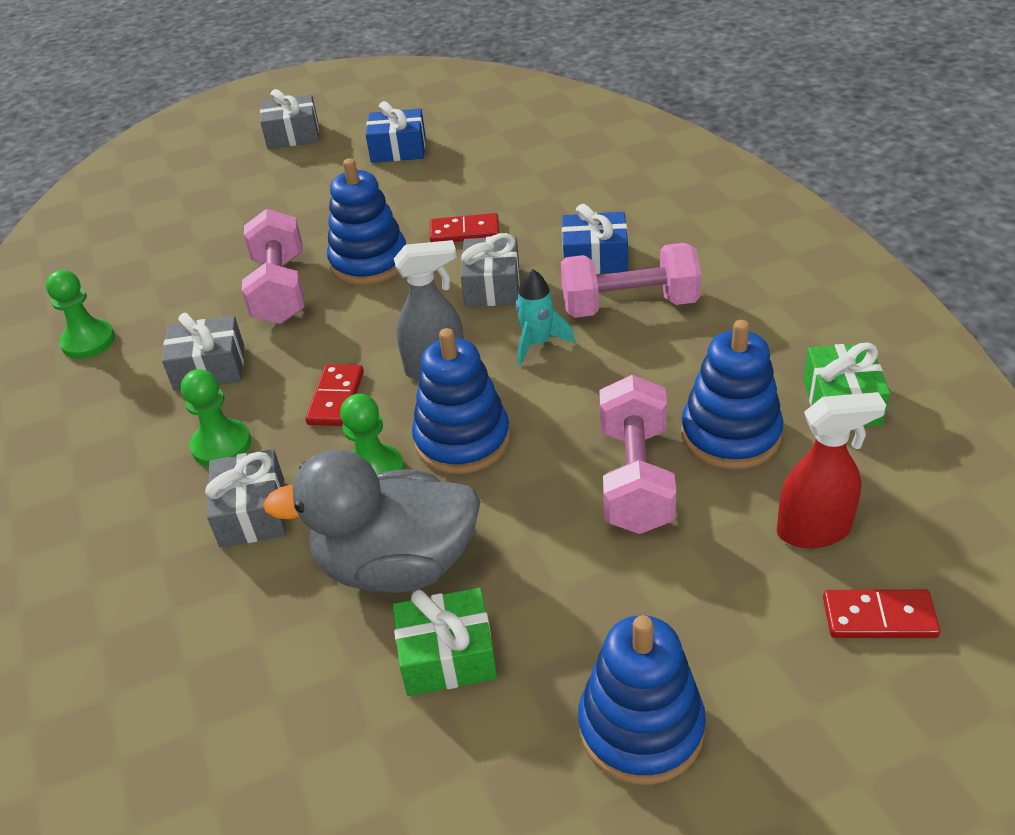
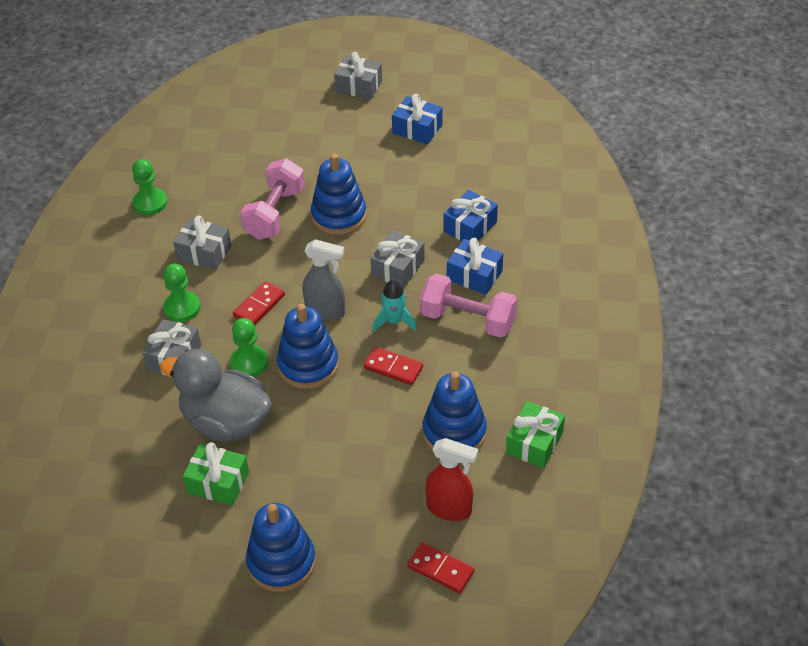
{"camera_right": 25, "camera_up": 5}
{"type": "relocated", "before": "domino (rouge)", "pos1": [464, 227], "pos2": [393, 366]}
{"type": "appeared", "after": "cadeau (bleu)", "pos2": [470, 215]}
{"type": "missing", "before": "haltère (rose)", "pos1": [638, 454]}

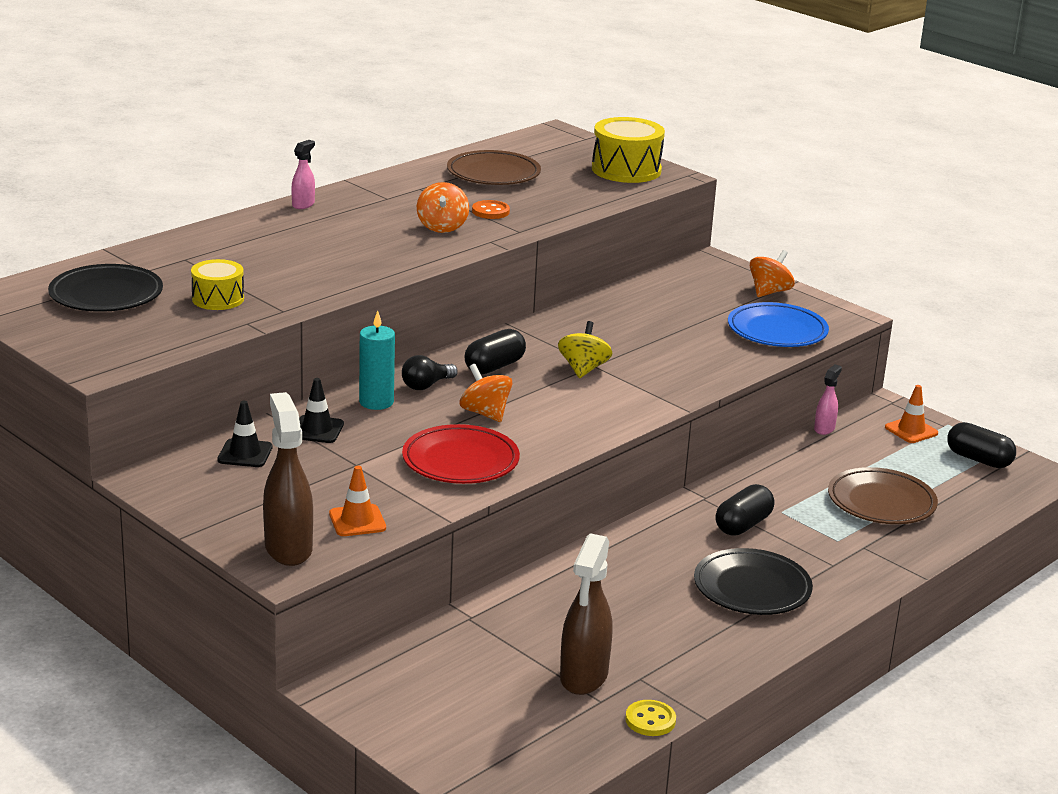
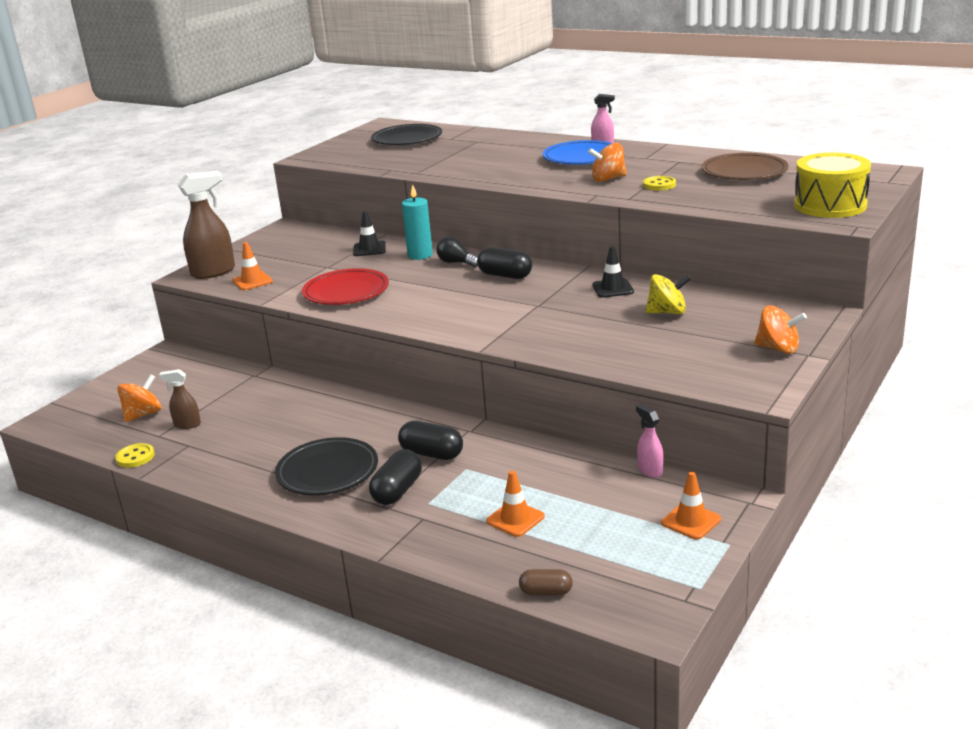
{"camera_right": 80, "camera_up": 0}
{"type": "relocated", "before": "toupie (orange)", "pos1": [485, 393], "pos2": [139, 398]}
{"type": "size", "before": "vaporisateur (marron)", "pos1": [586, 614], "pos2": [180, 399], "scale": 0.52}
{"type": "relocated", "before": "gélule (noir)", "pos1": [981, 445], "pos2": [395, 477]}
{"type": "exchanged", "before": "assiette (marron)", "after": "cône de chantier (orange)", "pos1": [883, 495], "pos2": [515, 504]}
{"type": "appeared", "after": "gélule (marron)", "pos2": [546, 582]}
{"type": "relocated", "before": "assiette (bleu)", "pos1": [778, 324], "pos2": [577, 152]}
{"type": "relocated", "before": "cône de chantier (noir)", "pos1": [244, 434], "pos2": [613, 272]}
{"type": "spun", "before": "vaporisateur (rose)", "pos1": [828, 399], "pos2": [650, 441], "turn": -135}
{"type": "colour", "before": "bouton (orange)", "after": "bouton (jaune)", "pos1": [491, 209], "pos2": [659, 183]}
{"type": "relocated", "before": "toupie (jaune)", "pos1": [585, 349], "pos2": [668, 294]}
{"type": "missing", "before": "tambour (jaune)", "pos1": [217, 284]}

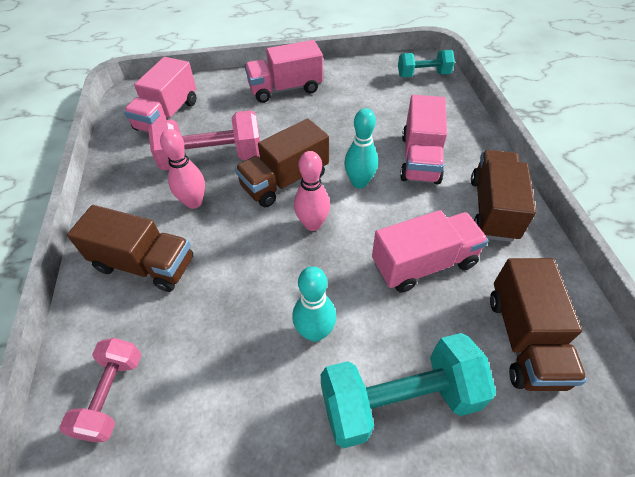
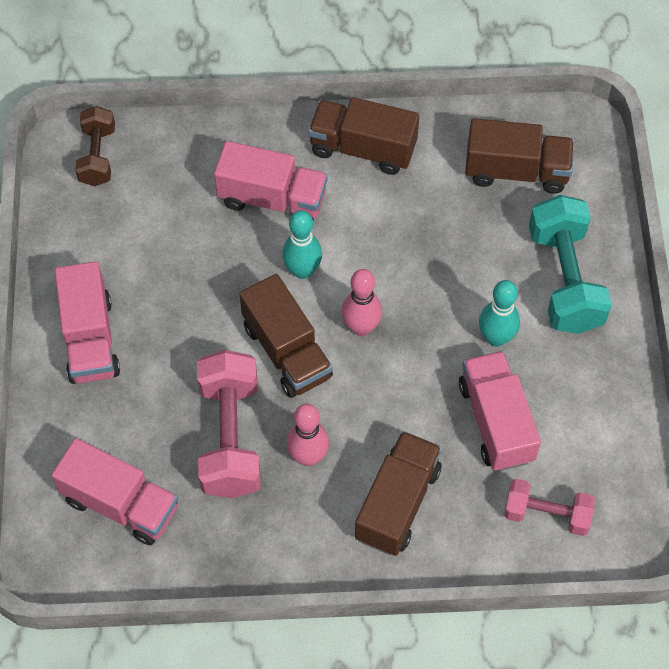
{"camera_right": -85, "camera_up": 10}
{"type": "colour", "before": "haltère (turquoise)", "after": "haltère (marron)", "pos1": [426, 64], "pos2": [95, 146]}
{"type": "relocated", "before": "camion (rose)", "pos1": [430, 251], "pos2": [500, 411]}

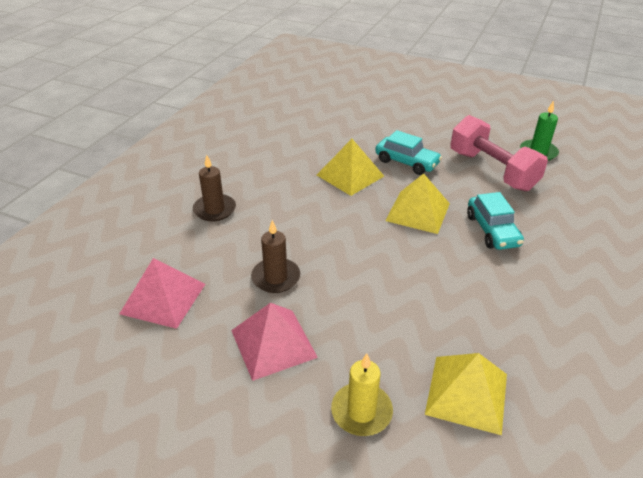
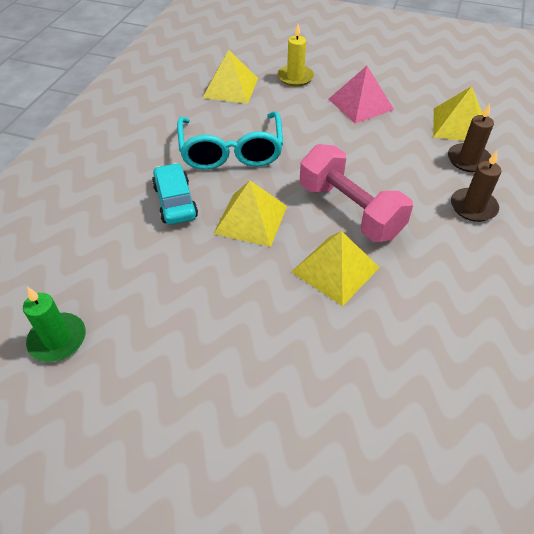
{"camera_right": 175, "camera_up": 10}
{"type": "appeared", "after": "lunettes (turquoise)", "pos2": [230, 140]}
{"type": "relocated", "before": "haltère (rose)", "pos1": [499, 153], "pos2": [356, 193]}
{"type": "colour", "before": "pyramide (rose)", "after": "pyramide (jaune)", "pos1": [162, 293], "pos2": [458, 113]}
{"type": "relocated", "before": "bougie (marron)", "pos1": [275, 256], "pos2": [471, 137]}
{"type": "missing", "before": "voiture (turquoise)", "pos1": [408, 152]}

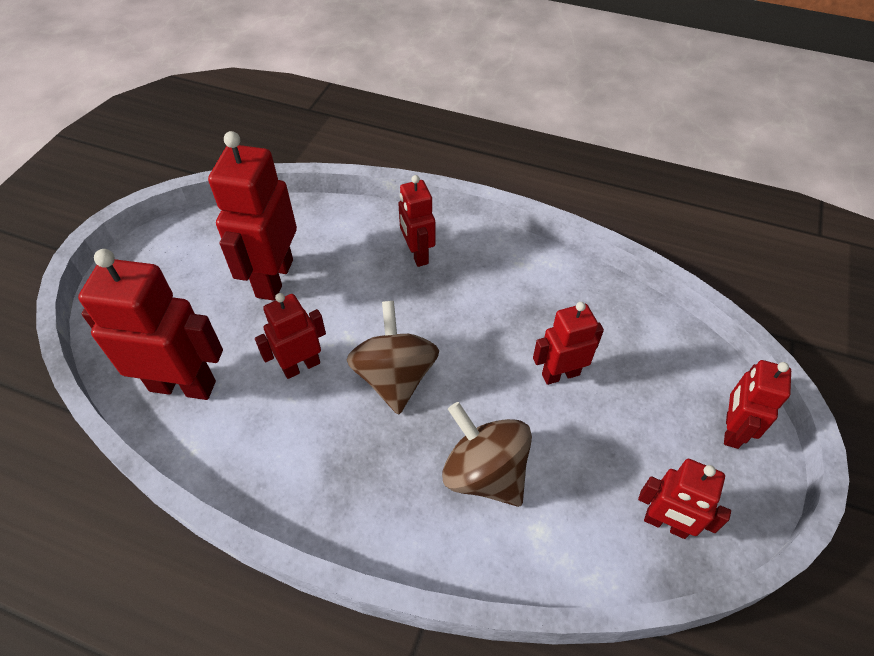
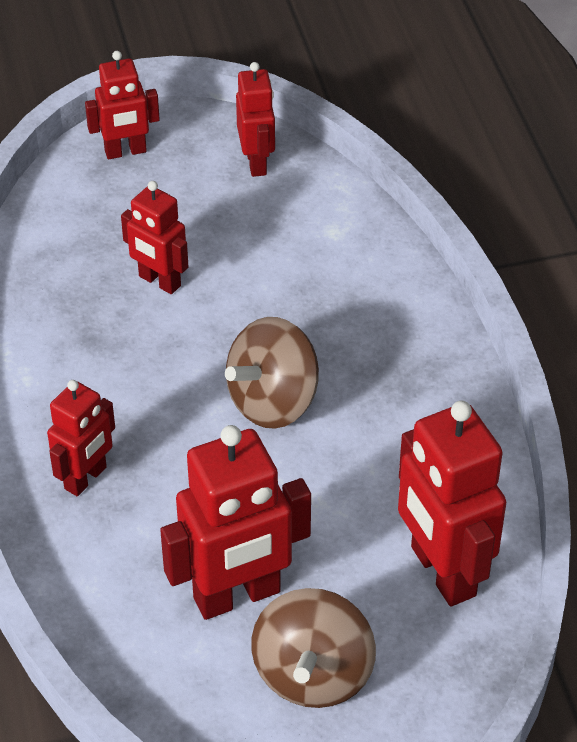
{"camera_right": -125, "camera_up": -5}
{"type": "relocated", "before": "toupie (marron)", "pos1": [487, 454], "pos2": [313, 648]}
{"type": "missing", "before": "robot (rouge)", "pos1": [290, 336]}

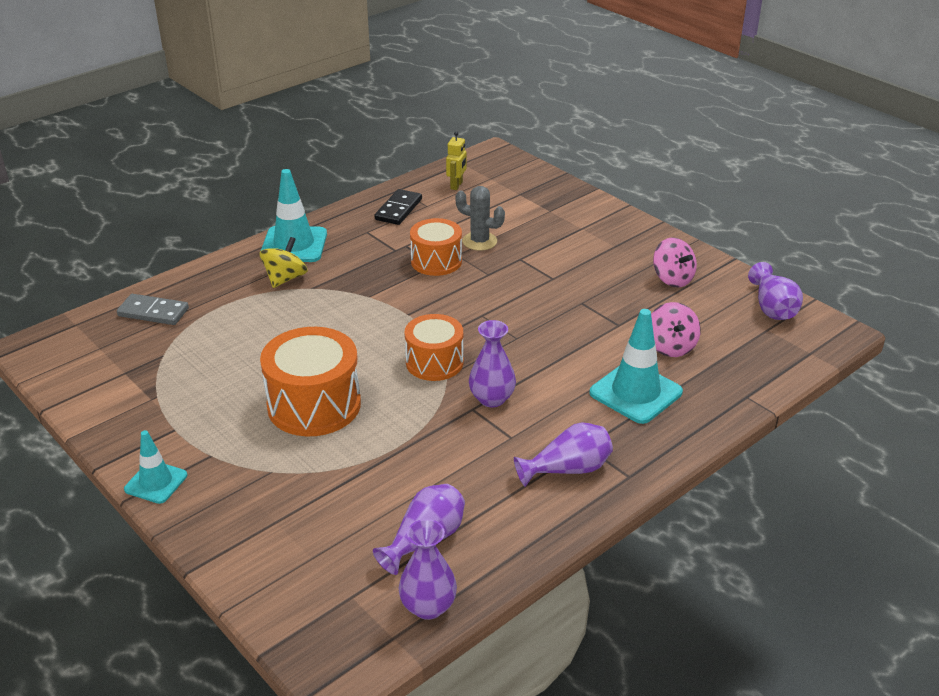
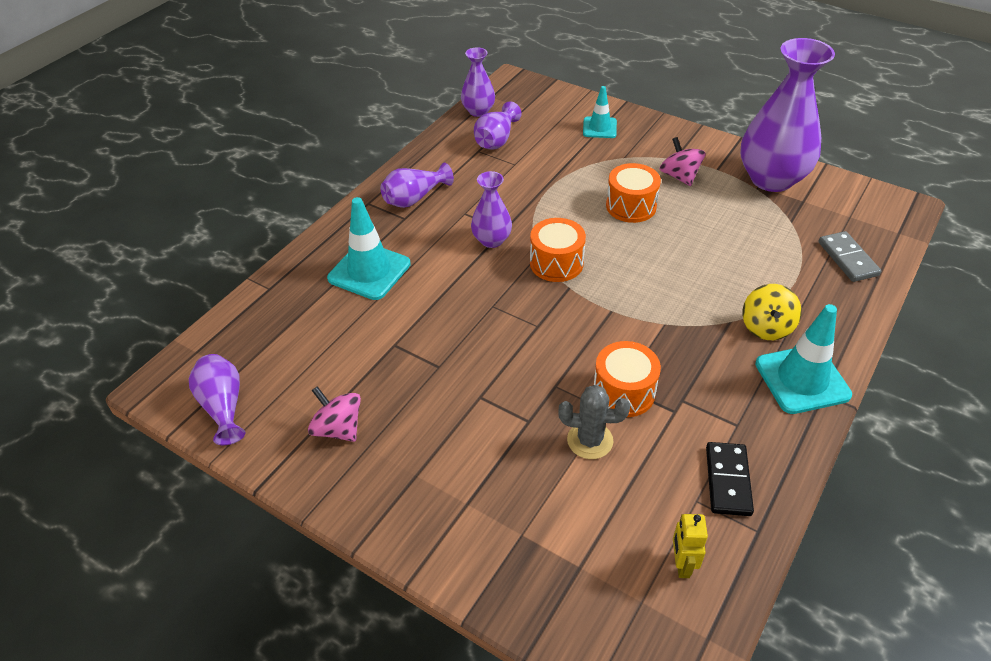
{"camera_right": 165, "camera_up": 10}
{"type": "relocated", "before": "cône de chantier (turquoise)", "pos1": [155, 467], "pos2": [600, 112]}
{"type": "size", "before": "tambour (orange)", "pos1": [310, 381], "pos2": [633, 193], "scale": 0.65}
{"type": "relocated", "before": "toupie (rose)", "pos1": [676, 329], "pos2": [683, 161]}
{"type": "appeared", "after": "vase (violet)", "pos2": [787, 115]}
{"type": "spun", "before": "domino (gris)", "pos1": [153, 309], "pos2": [850, 256], "turn": 75}

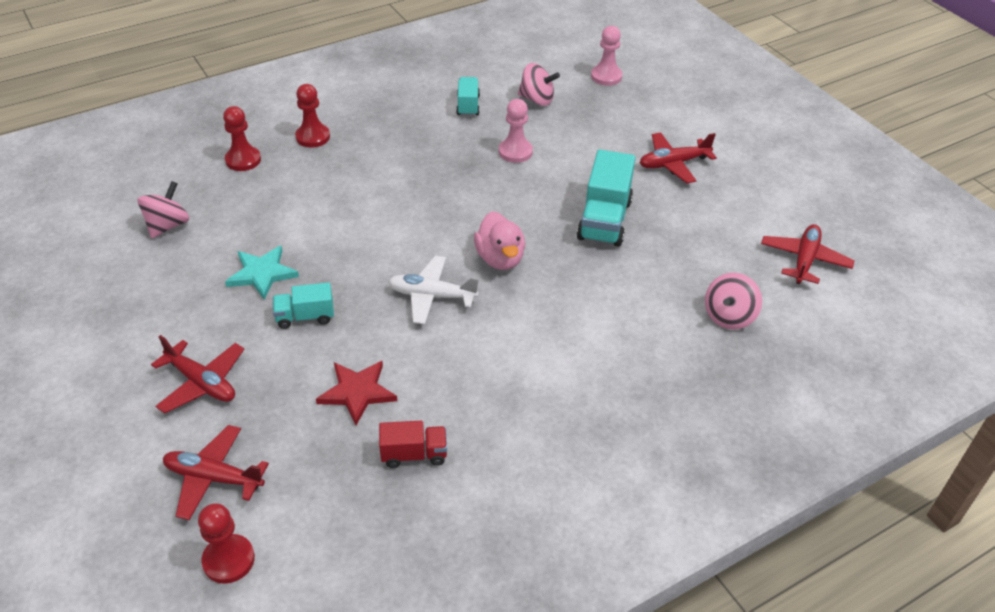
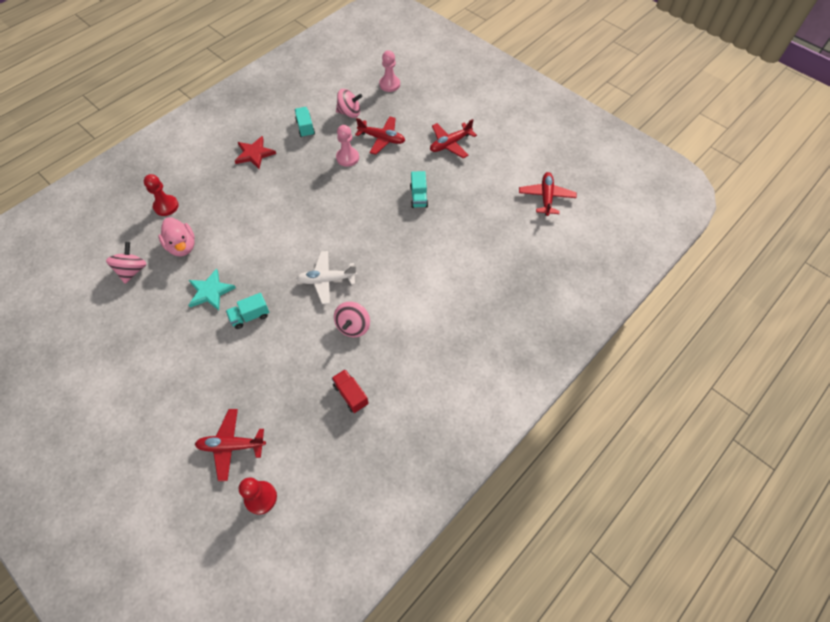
{"camera_right": -15, "camera_up": 15}
{"type": "relocated", "before": "canard (rose)", "pos1": [499, 240], "pos2": [176, 236]}
{"type": "relocated", "before": "étoile (rouge)", "pos1": [356, 393], "pos2": [255, 152]}
{"type": "spun", "before": "camion (rouge)", "pos1": [413, 444], "pos2": [350, 391], "turn": -105}
{"type": "relocated", "before": "toupie (rose)", "pos1": [733, 301], "pos2": [352, 319]}
{"type": "relocated", "before": "avion (rouge)", "pos1": [197, 374], "pos2": [380, 135]}
{"type": "size", "before": "camion (turquoise)", "pos1": [606, 198], "pos2": [419, 189], "scale": 0.57}
{"type": "missing", "before": "pion (rouge)", "pos1": [312, 115]}

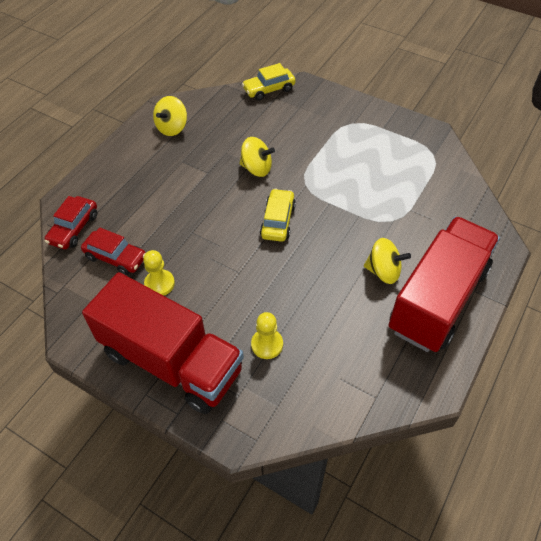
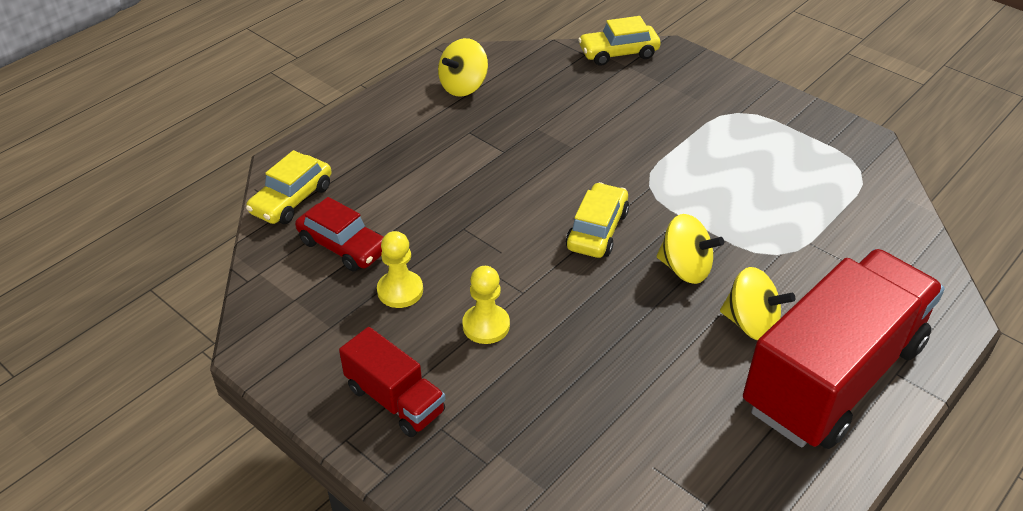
{"camera_right": 10, "camera_up": -10}
{"type": "colour", "before": "voiture (rouge)", "after": "voiture (jaune)", "pos1": [71, 222], "pos2": [288, 187]}
{"type": "size", "before": "camion (rouge)", "pos1": [163, 343], "pos2": [392, 382], "scale": 0.48}
{"type": "relocated", "before": "pion (jaune)", "pos1": [267, 335], "pos2": [486, 305]}
{"type": "relocated", "before": "toupie (jaune)", "pos1": [257, 157], "pos2": [690, 249]}

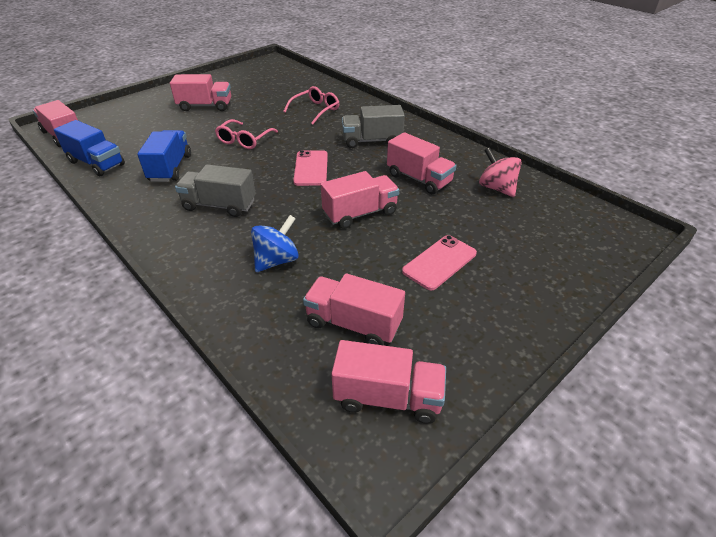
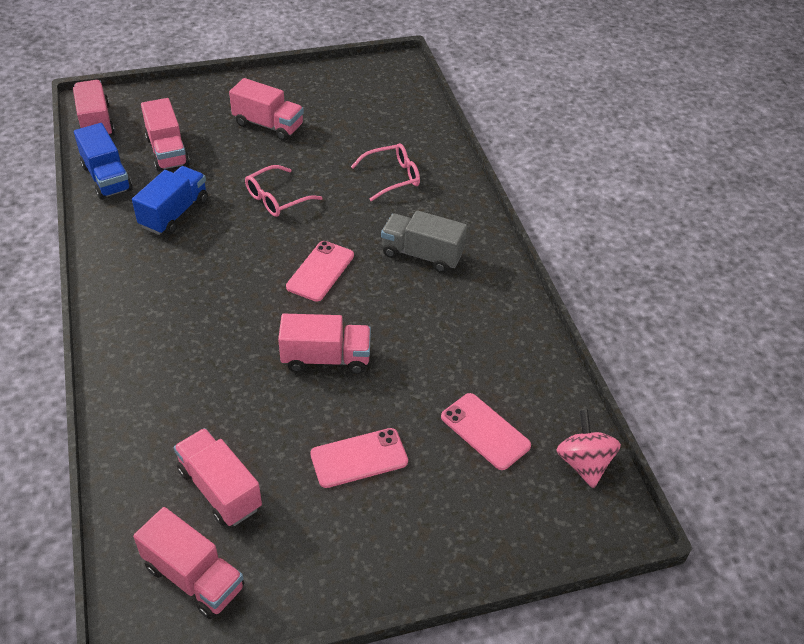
{"camera_right": 25, "camera_up": 5}
{"type": "relocated", "before": "camion (rose)", "pos1": [421, 163], "pos2": [165, 135]}
{"type": "appeared", "after": "téléphone (rose)", "pos2": [486, 431]}
{"type": "relocated", "before": "toupie (rose)", "pos1": [500, 172], "pos2": [588, 449]}
{"type": "missing", "before": "camion (gris)", "pos1": [215, 190]}
{"type": "missing", "before": "toupie (bleu)", "pos1": [275, 243]}

